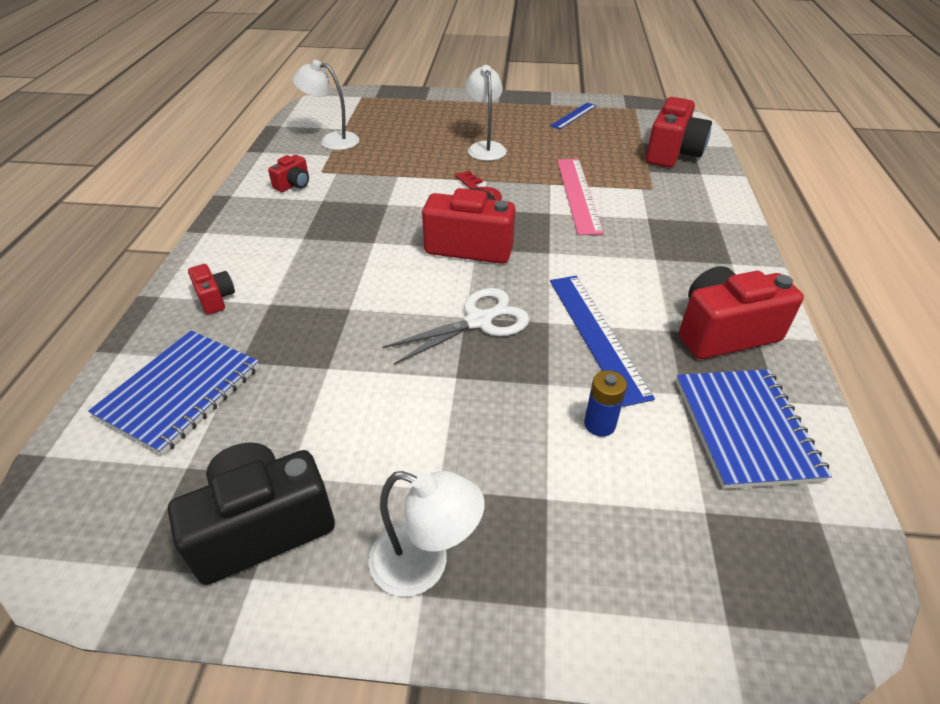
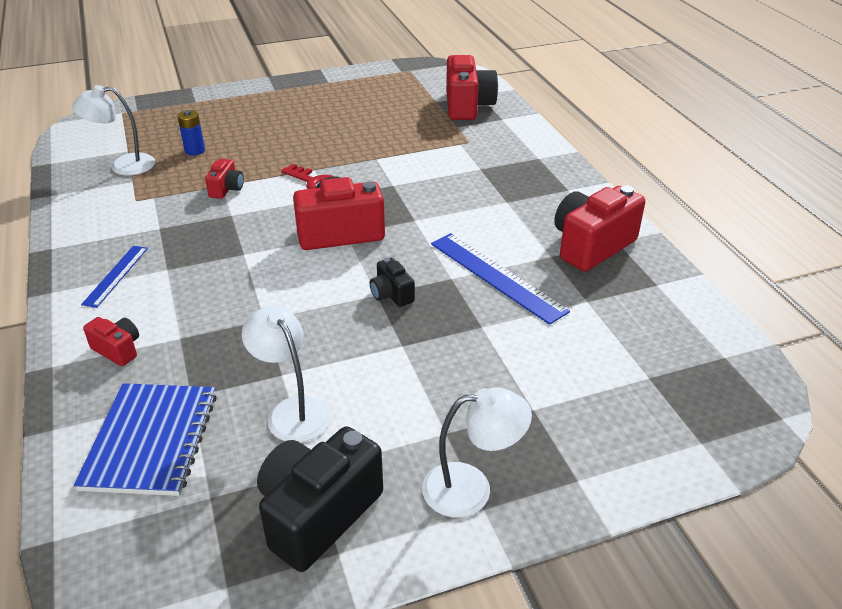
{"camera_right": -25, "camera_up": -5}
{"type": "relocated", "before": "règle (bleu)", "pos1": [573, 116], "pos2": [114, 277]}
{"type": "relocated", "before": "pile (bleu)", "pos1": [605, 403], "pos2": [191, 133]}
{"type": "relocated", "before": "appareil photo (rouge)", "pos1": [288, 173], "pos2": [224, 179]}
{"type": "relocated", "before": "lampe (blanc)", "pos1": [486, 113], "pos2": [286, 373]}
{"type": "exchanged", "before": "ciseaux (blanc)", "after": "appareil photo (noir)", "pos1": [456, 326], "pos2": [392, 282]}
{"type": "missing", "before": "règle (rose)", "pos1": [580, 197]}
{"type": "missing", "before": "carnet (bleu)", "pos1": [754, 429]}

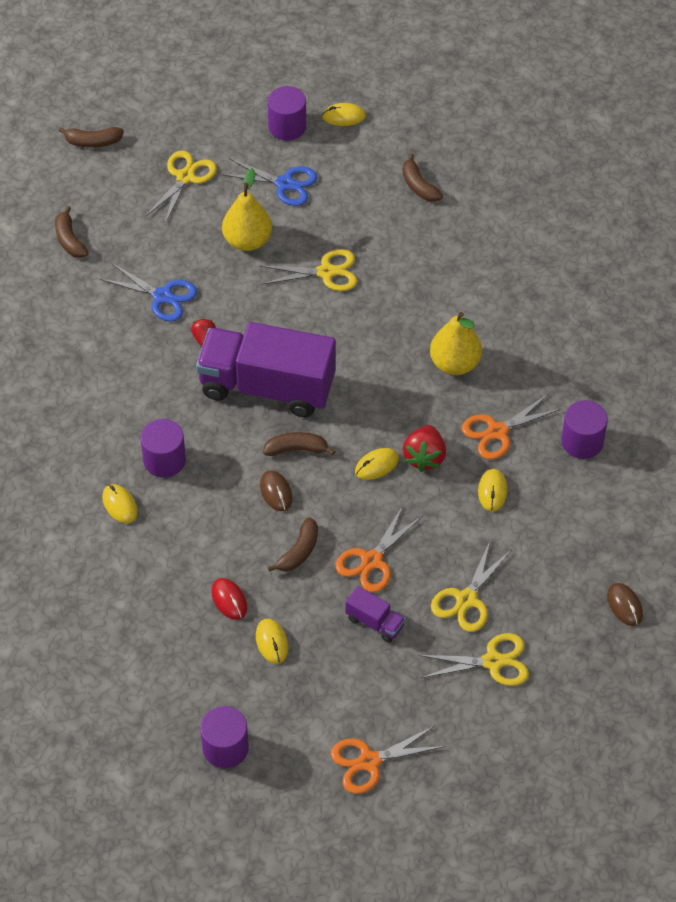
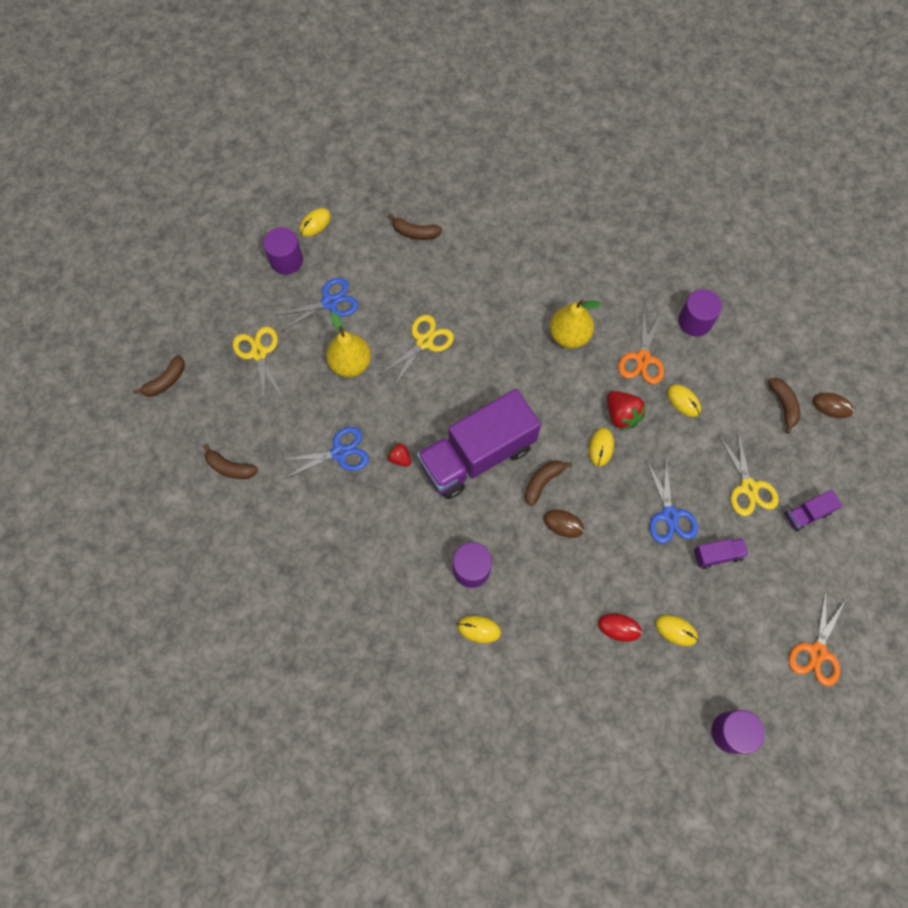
{"camera_right": -45, "camera_up": 15}
{"type": "colour", "before": "ciseaux (orange)", "after": "ciseaux (bleu)", "pos1": [378, 549], "pos2": [672, 502]}
{"type": "relocated", "before": "banane (marron)", "pos1": [293, 544], "pos2": [784, 406]}
{"type": "exchanged", "before": "ciseaux (jaune)", "after": "camion (violet)", "pos1": [473, 659], "pos2": [813, 510]}

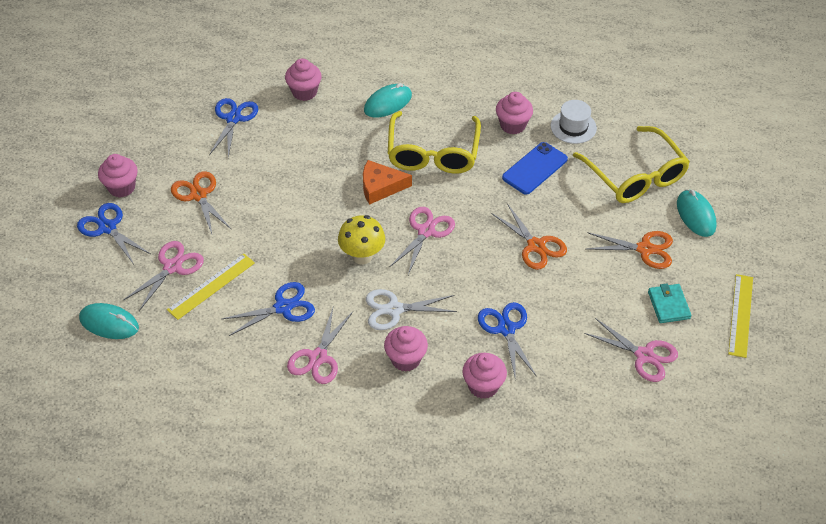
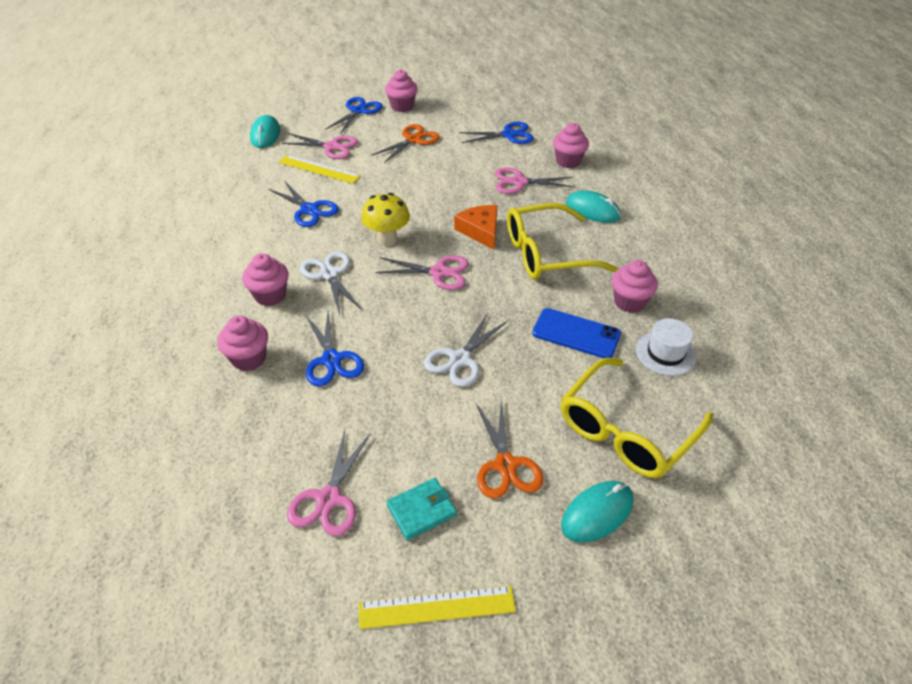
{"camera_right": 70, "camera_up": -5}
{"type": "spun", "before": "ciseaux (bleu)", "pos1": [507, 341], "pos2": [334, 349], "turn": 105}
{"type": "colour", "before": "ciseaux (orange)", "after": "ciseaux (blanc)", "pos1": [529, 237], "pos2": [466, 350]}
{"type": "relocated", "before": "ciseaux (rose)", "pos1": [320, 346], "pos2": [535, 181]}

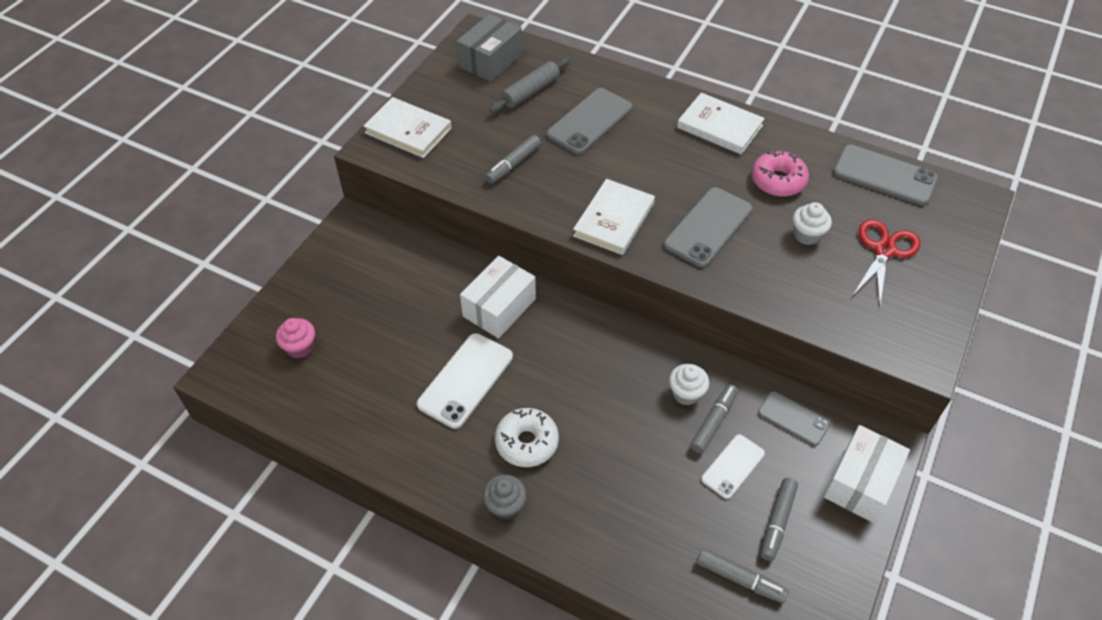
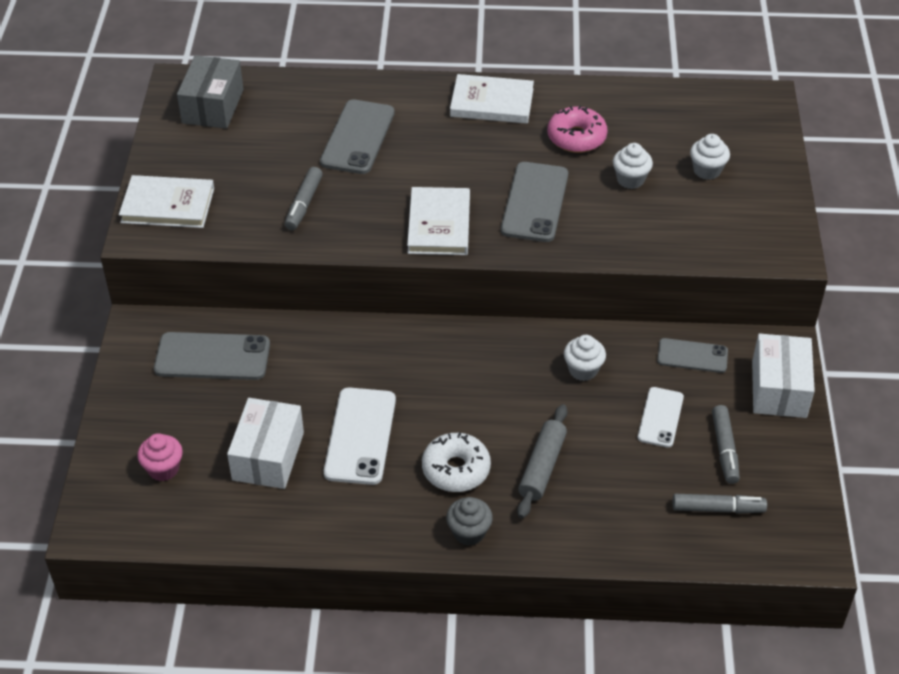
{"camera_right": -25, "camera_up": -5}
{"type": "relocated", "before": "téléphone (gris)", "pos1": [885, 175], "pos2": [212, 356]}
{"type": "relocated", "before": "boîte (blanc)", "pos1": [498, 297], "pos2": [265, 443]}
{"type": "relocated", "before": "rouleau à pâtisserie (gris)", "pos1": [529, 85], "pos2": [542, 461]}
{"type": "exchanged", "before": "ciseaux (rouge)", "after": "muffin (blanc)", "pos1": [887, 262], "pos2": [710, 157]}
{"type": "missing", "before": "feutre (gris)", "pos1": [714, 419]}

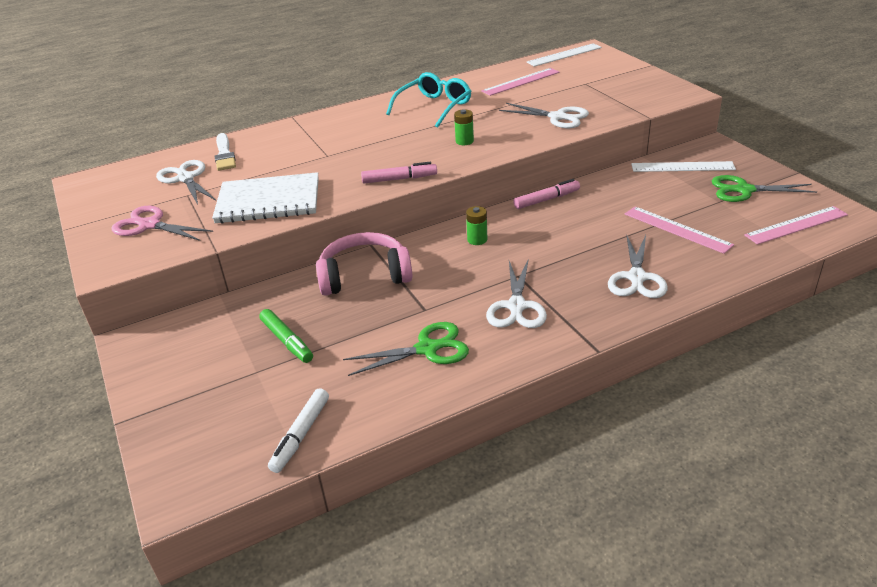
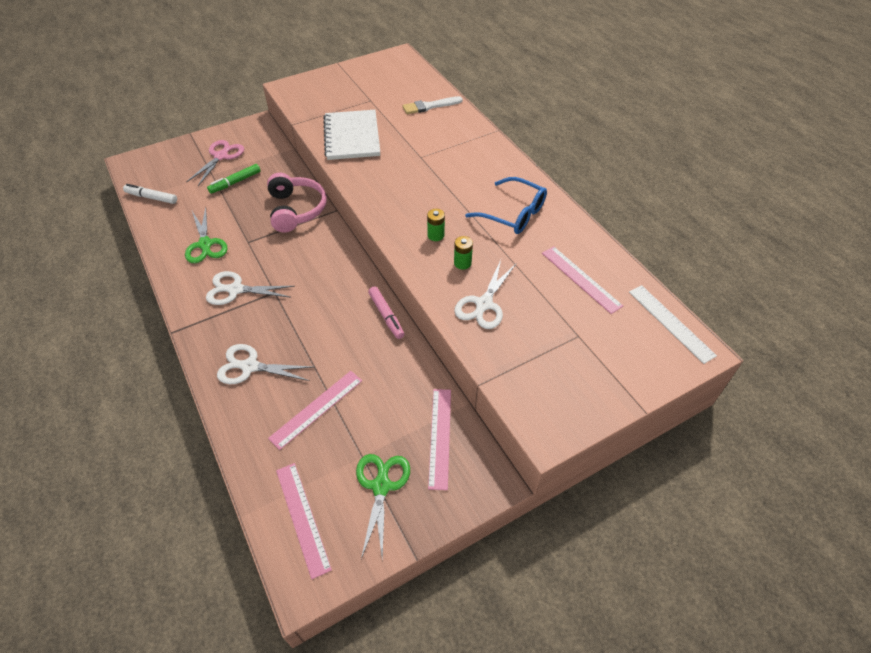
{"camera_right": 85, "camera_up": 15}
{"type": "relocated", "before": "ciseaux (rose)", "pos1": [162, 223], "pos2": [215, 163]}
{"type": "colour", "before": "règle (blanc)", "after": "règle (rose)", "pos1": [683, 166], "pos2": [439, 439]}
{"type": "relocated", "before": "pile (vert)", "pos1": [476, 225], "pos2": [463, 253]}
{"type": "colour", "before": "lunettes (turquoise)", "after": "lunettes (bleu)", "pos1": [428, 100], "pos2": [506, 205]}
{"type": "missing", "before": "ciseaux (blanc)", "pos1": [186, 182]}
{"type": "missing", "before": "feutre (rose)", "pos1": [399, 172]}

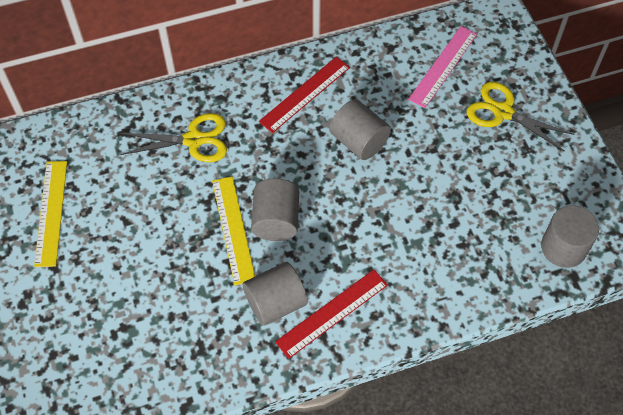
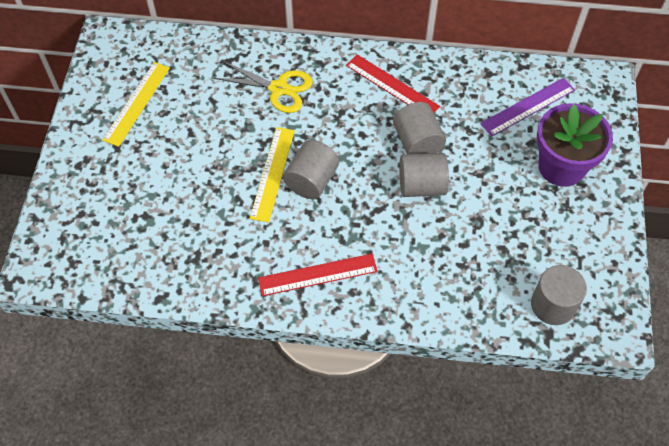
{"camera_right": 25, "camera_up": 0}
{"type": "spun", "before": "règle (rouge)", "pos1": [304, 95], "pos2": [393, 83], "turn": 60}
{"type": "relocated", "before": "cylindre (gris)", "pos1": [275, 294], "pos2": [424, 175]}
{"type": "colour", "before": "règle (rose)", "after": "règle (violet)", "pos1": [442, 67], "pos2": [527, 107]}
{"type": "exchanged", "before": "ciseaux (jaune)", "after": "pot de fleurs (violet)", "pos1": [520, 116], "pos2": [575, 145]}

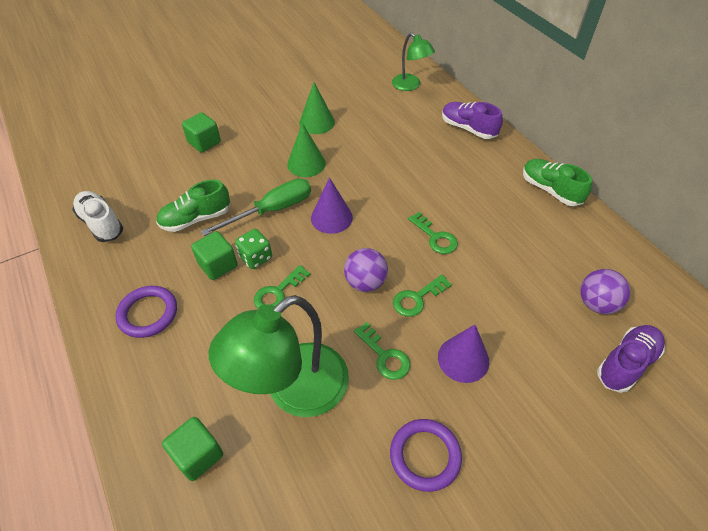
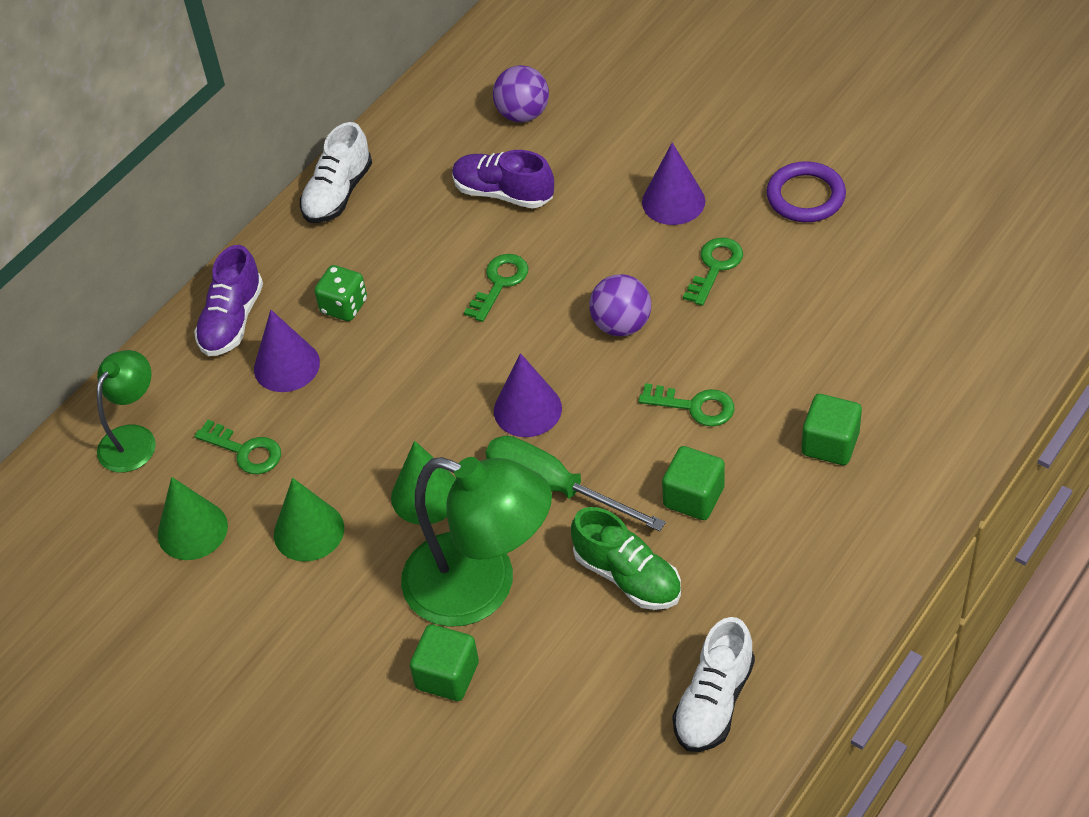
{"camera_right": -110, "camera_up": 0}
{"type": "appeared", "after": "cône (vert)", "pos2": [193, 518]}
{"type": "relocated", "before": "clé (vert)", "pos1": [422, 296], "pos2": [237, 447]}
{"type": "appeared", "after": "cône (violet)", "pos2": [287, 351]}
{"type": "colour", "before": "chaussure (vert)", "after": "chaussure (blanc)", "pos1": [557, 182], "pos2": [336, 172]}
{"type": "relocated", "before": "dé (vert)", "pos1": [253, 249], "pos2": [340, 293]}
{"type": "relocated", "before": "lampe (vert)", "pos1": [279, 356], "pos2": [476, 542]}
{"type": "relocated", "before": "chaussure (violet)", "pos1": [631, 359], "pos2": [503, 179]}
{"type": "relocated", "before": "cube (vert)", "pos1": [192, 449], "pos2": [832, 429]}
{"type": "missing", "before": "anneau (violet)", "pos1": [146, 312]}

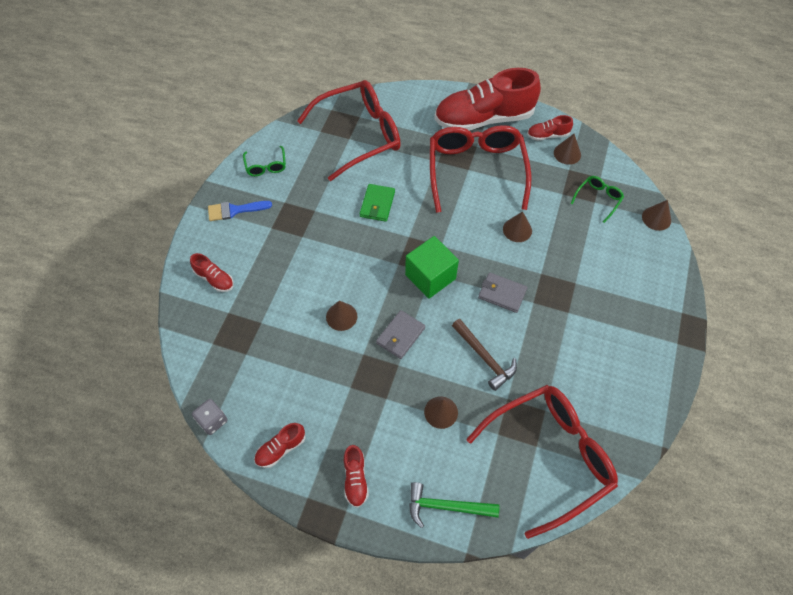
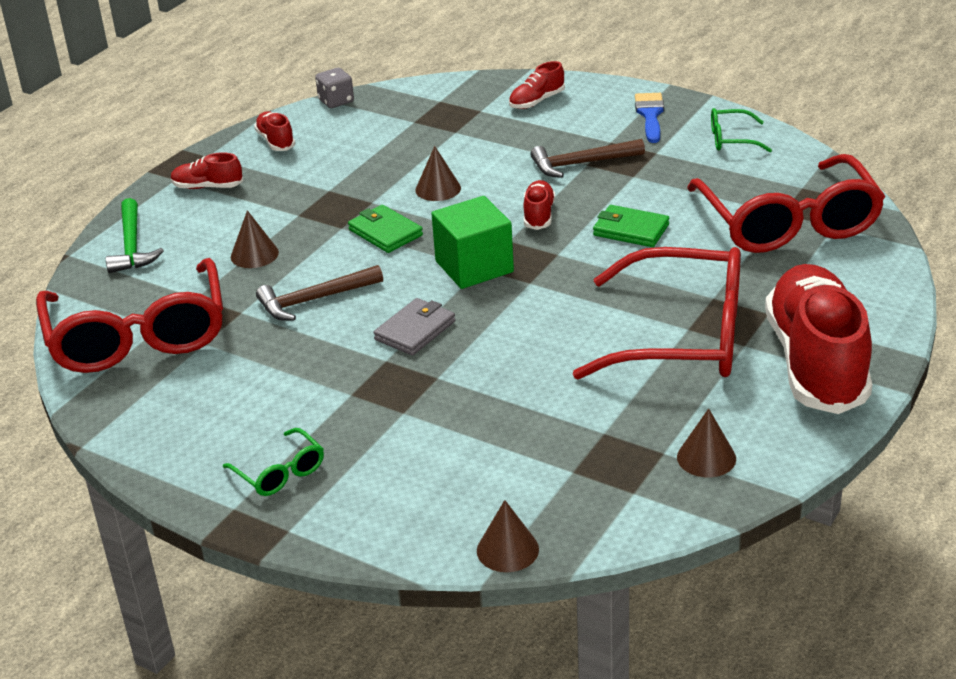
{"camera_right": 105, "camera_up": -25}
{"type": "spun", "before": "marteau (vert)", "pos1": [454, 505], "pos2": [135, 235], "turn": 150}
{"type": "relocated", "before": "lunettes (vert)", "pos1": [597, 199], "pos2": [273, 462]}
{"type": "colour", "before": "portefeuille (gris)", "after": "portefeuille (vert)", "pos1": [400, 334], "pos2": [385, 229]}
{"type": "relocated", "before": "chaussure (rouge)", "pos1": [550, 128], "pos2": [539, 205]}
{"type": "appeared", "after": "marteau (marron)", "pos2": [587, 158]}
{"type": "missing", "before": "cône (marron)", "pos1": [517, 226]}

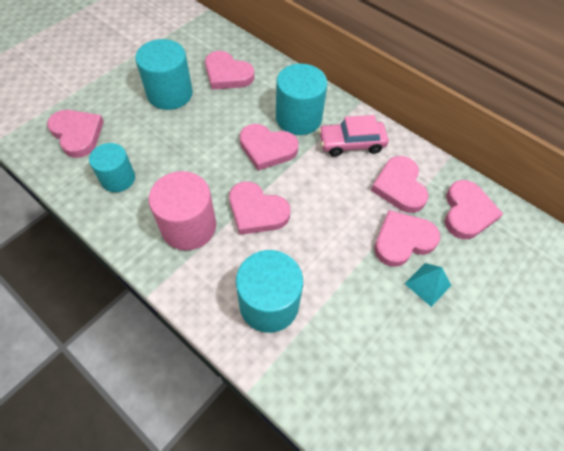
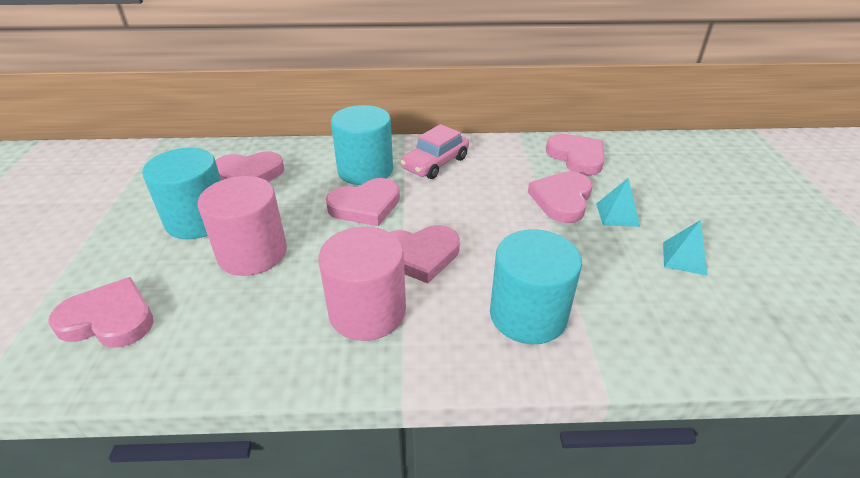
{"camera_right": -40, "camera_up": -20}
{"type": "appeared", "after": "cylindre (rose)", "pos2": [242, 226]}
{"type": "appeared", "after": "pyramide (turquoise)", "pos2": [685, 248]}
{"type": "missing", "before": "cylindre (turquoise)", "pos1": [112, 167]}
{"type": "missing", "before": "cœur (rose)", "pos1": [400, 184]}

